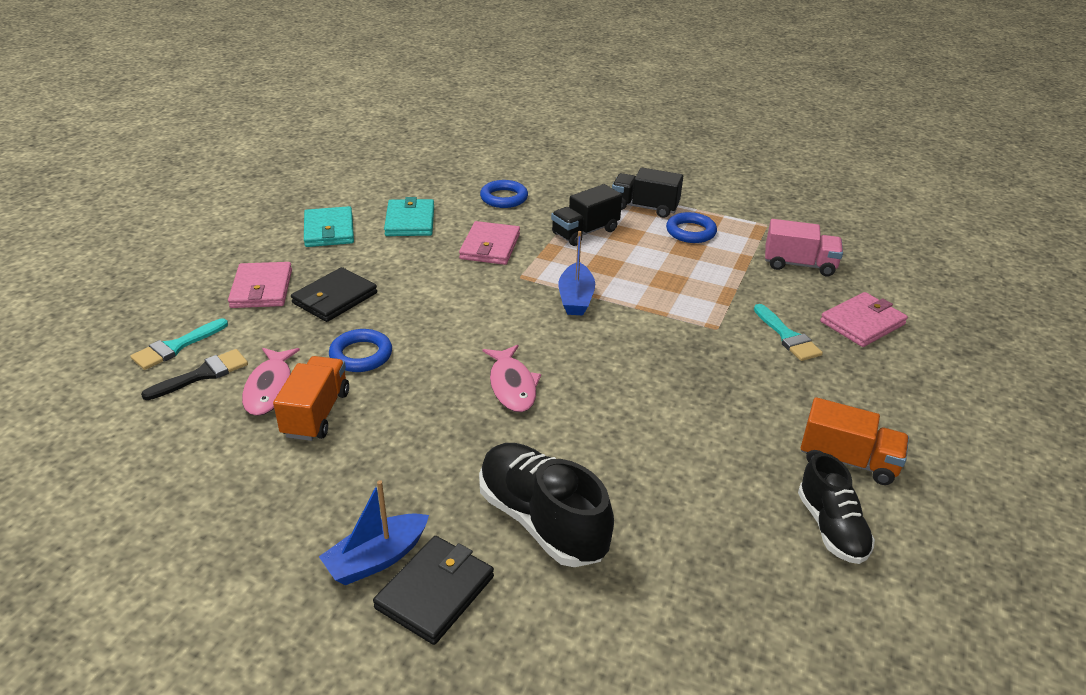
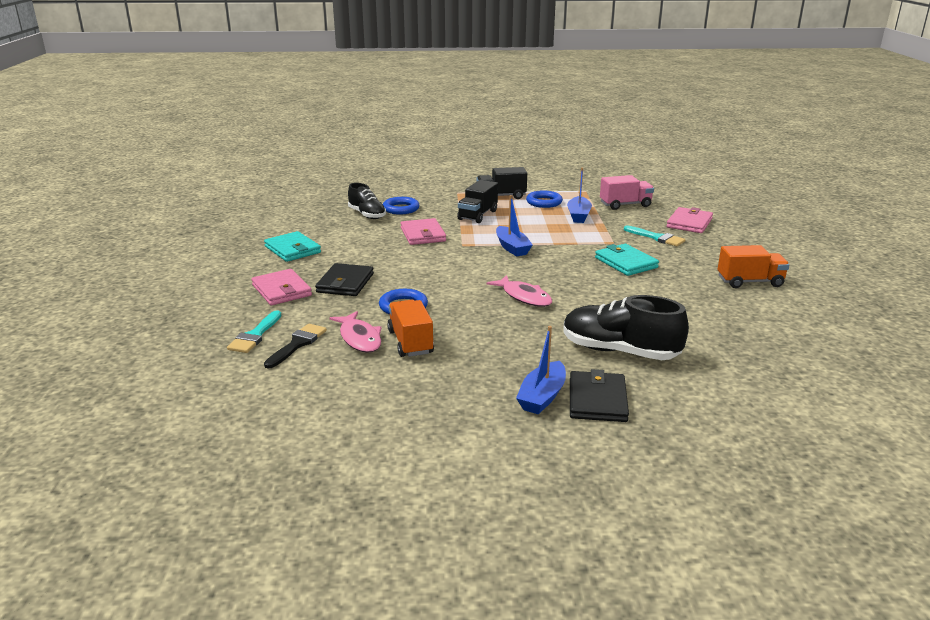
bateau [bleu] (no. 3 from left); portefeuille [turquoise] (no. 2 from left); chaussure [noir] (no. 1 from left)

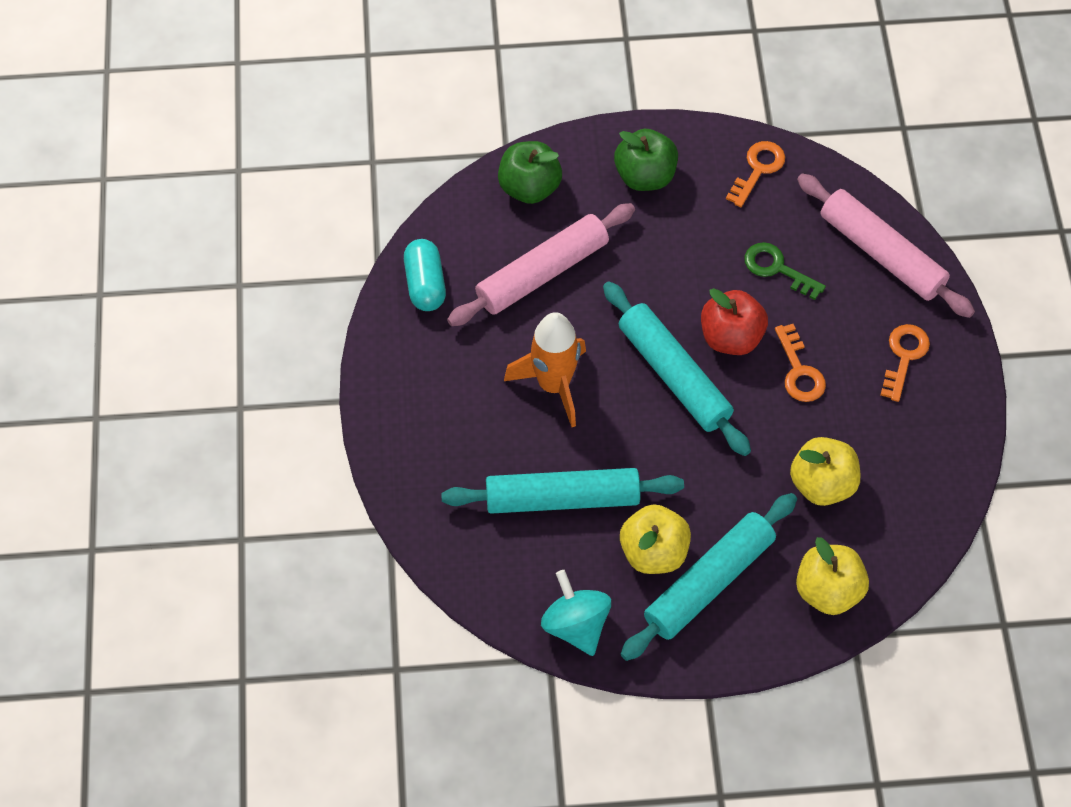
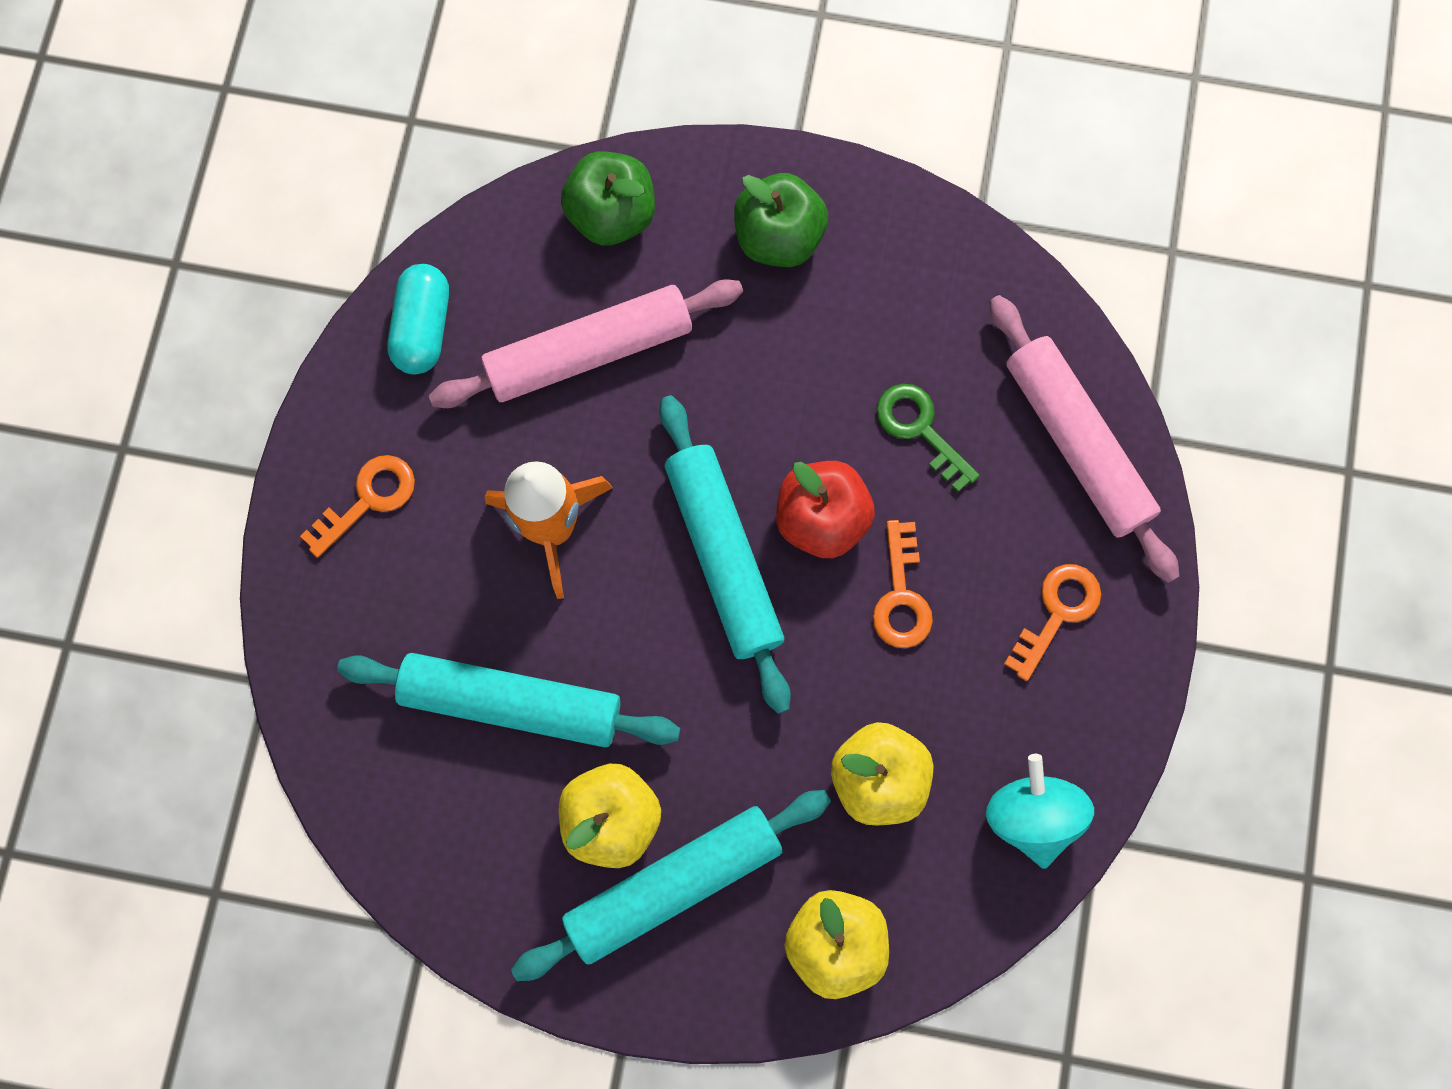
toupie [turquoise]; clé [orange] (no. 1 from left)

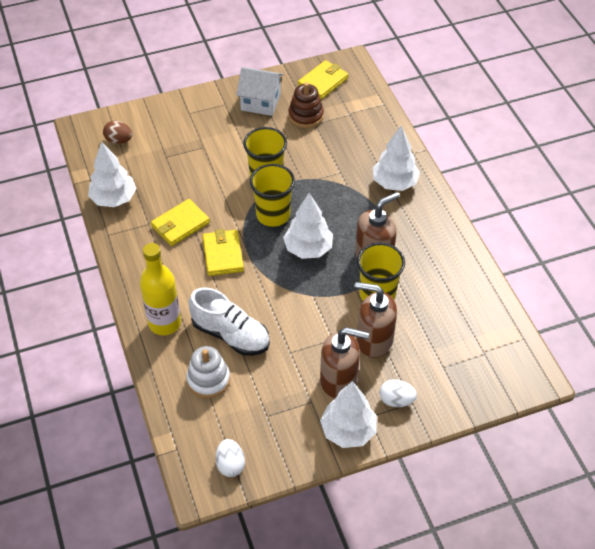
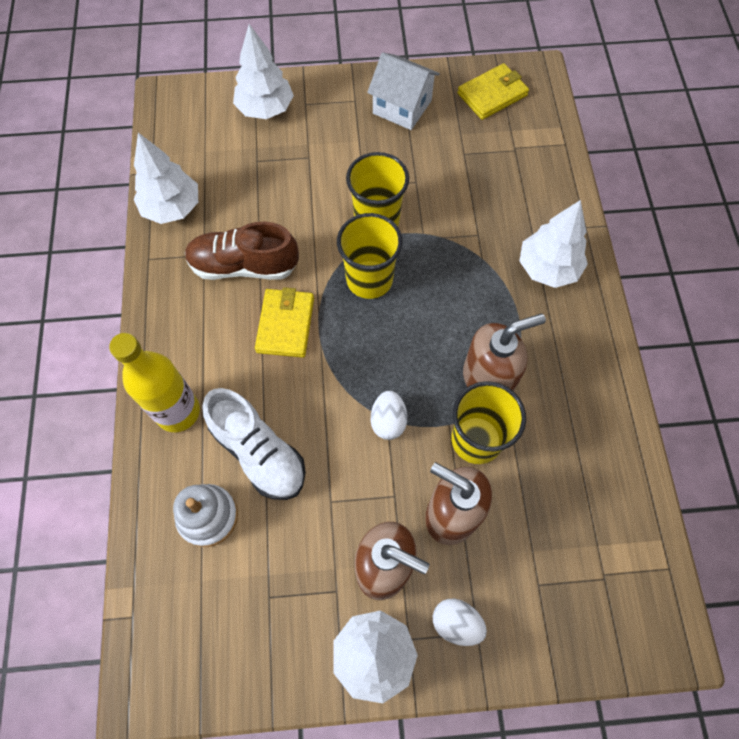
œuf [marron]; jouet à empiler [marron]; œuf [blanc] (no. 1 from left); arbre [blanc] (no. 2 from left); chaussure [marron]

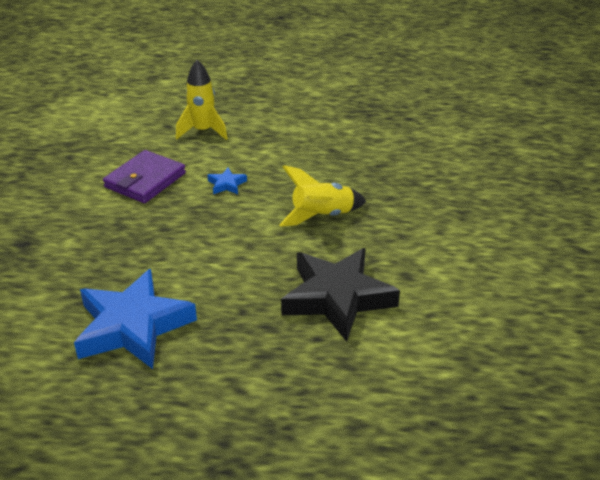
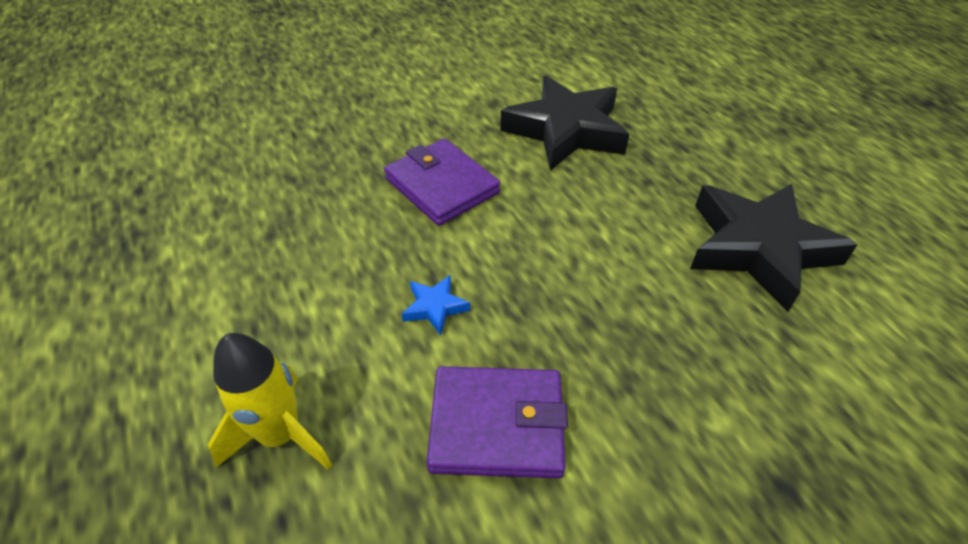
portefeuille [violet] (no. 1 from left); étoile [noir] (no. 2 from left)

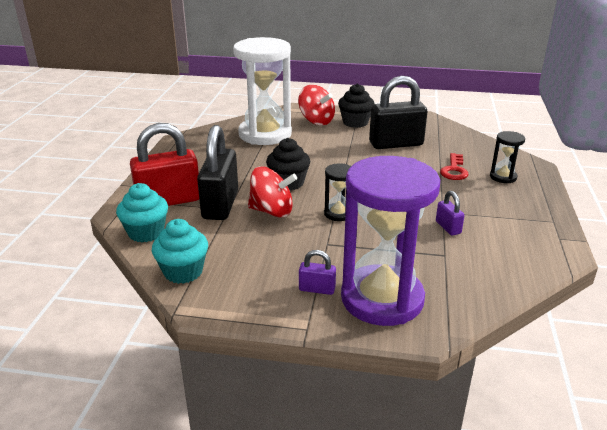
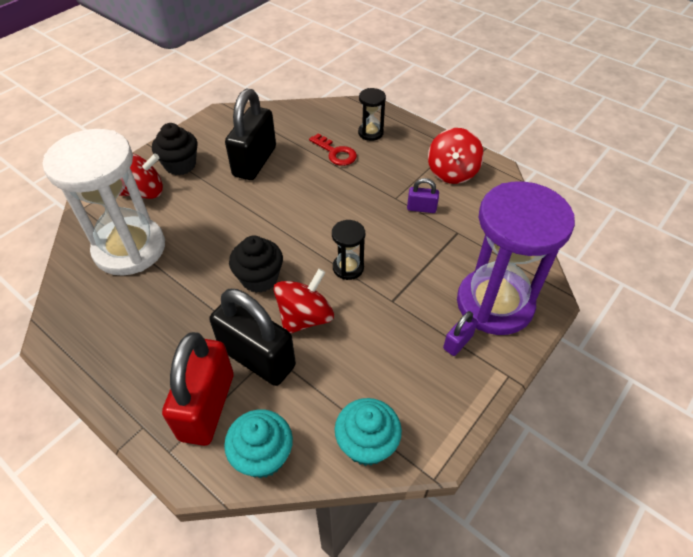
toupie [rouge] (no. 3 from left)

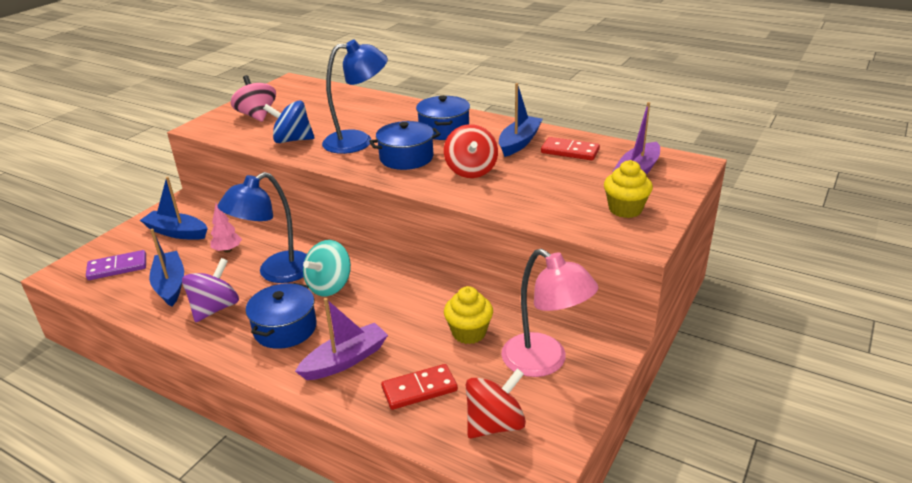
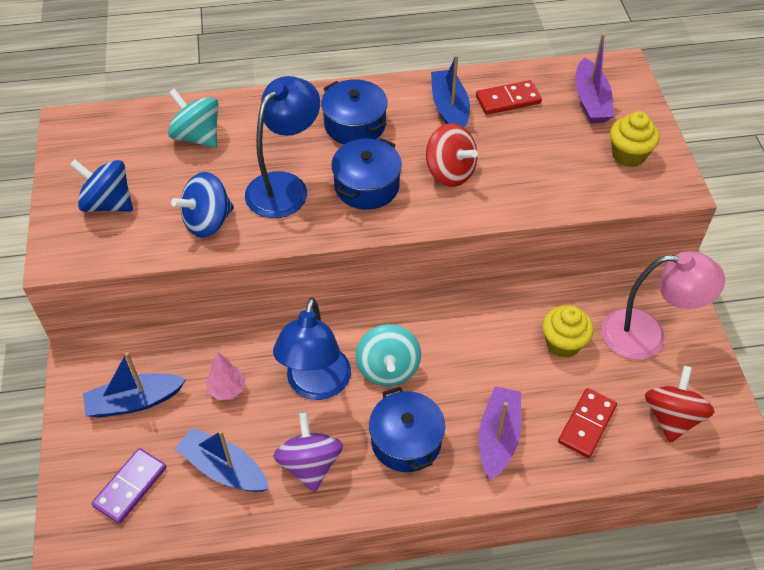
toupie [turquoise] (no. 1 from left); toupie [bleu] (no. 1 from left)

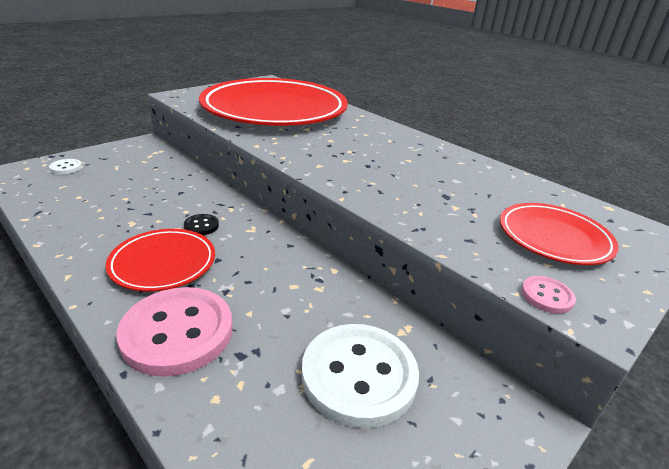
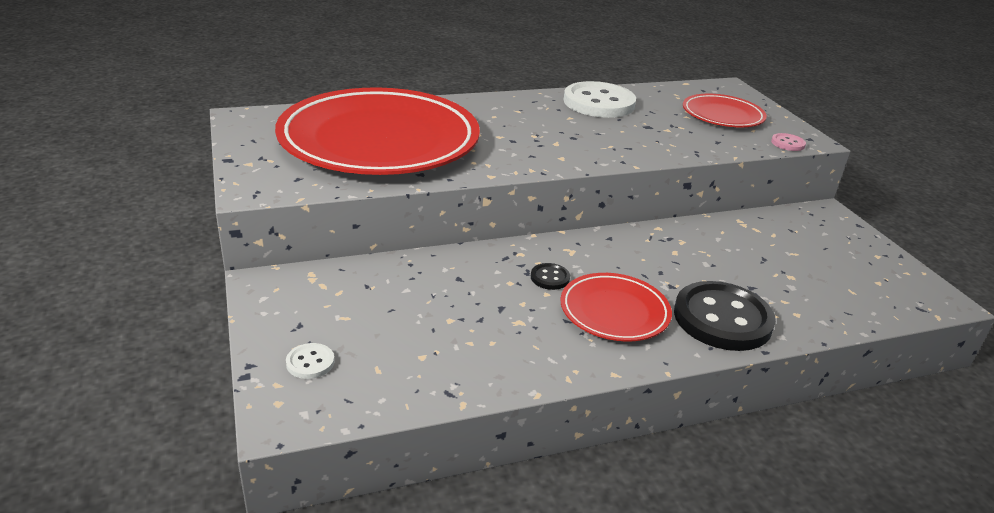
bouton [blanc] (no. 2 from left); bouton [noir] (no. 2 from left)

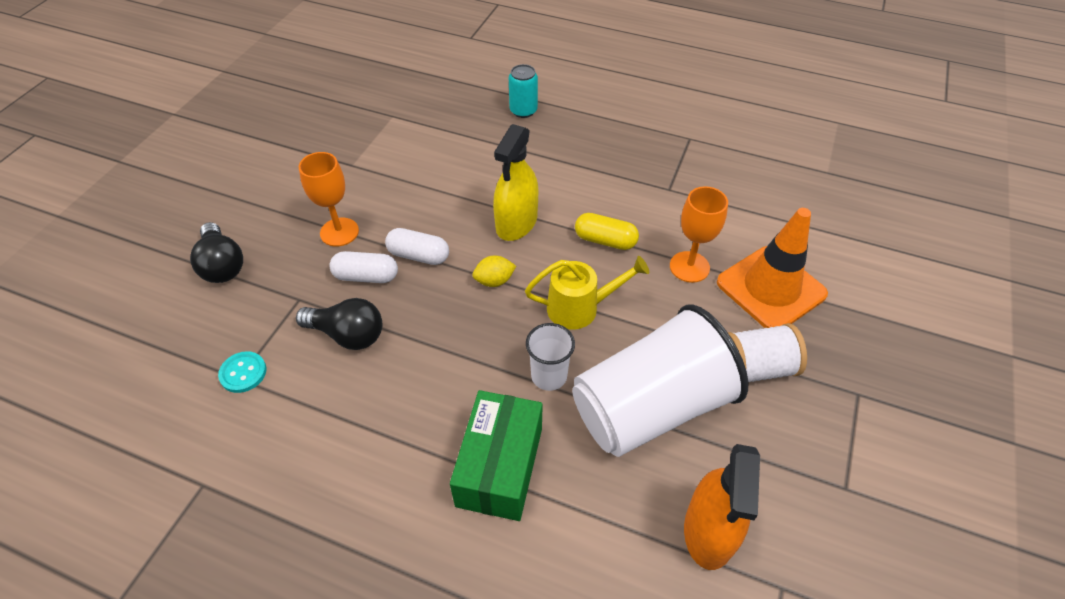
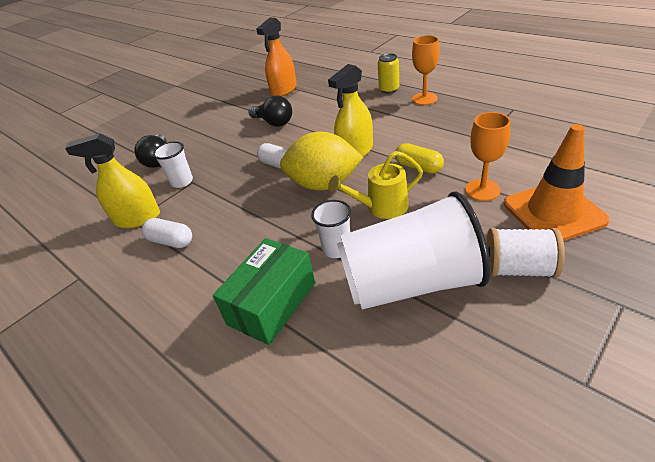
gobelet [blanc] (no. 1 from left); ampoule [noir] (no. 2 from left); verre à pied [orange] (no. 1 from left); gélule [blanc] (no. 1 from left); vaporisateur [orange]; vaporisateur [jaune] (no. 1 from left); canette [jaune]; arrosoir [jaune]; citron [jaune]

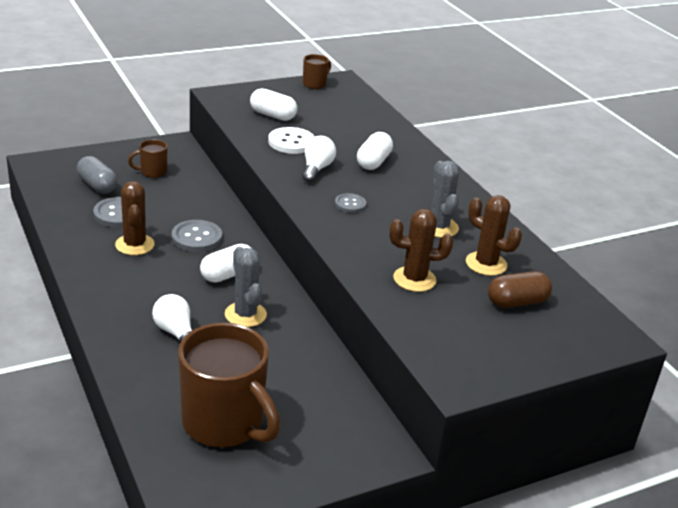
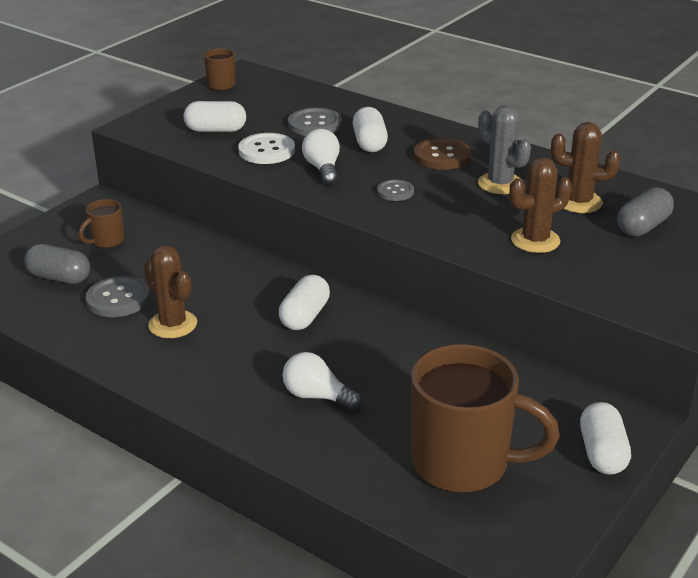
cactus [gris] (no. 1 from left in the first image); bouton [marron]; gélule [blanc] (no. 4 from left); bouton [gris] (no. 2 from left); gélule [gris] (no. 2 from left)

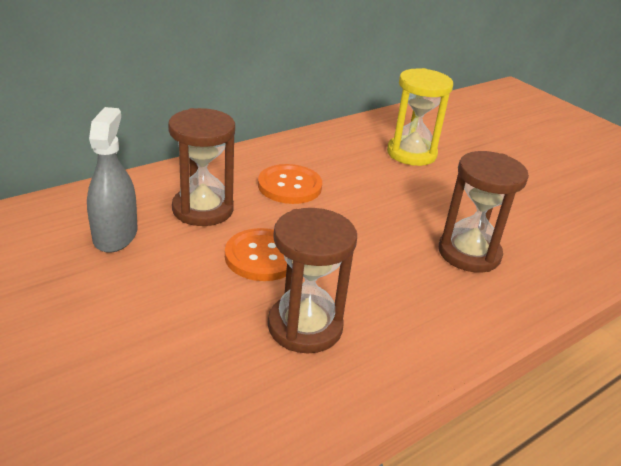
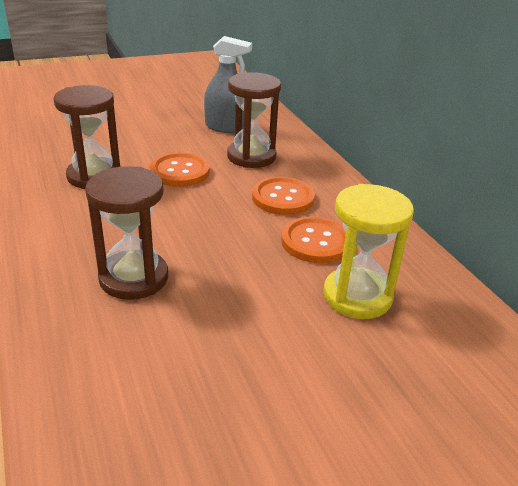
bouton [orange] (no. 3 from left)

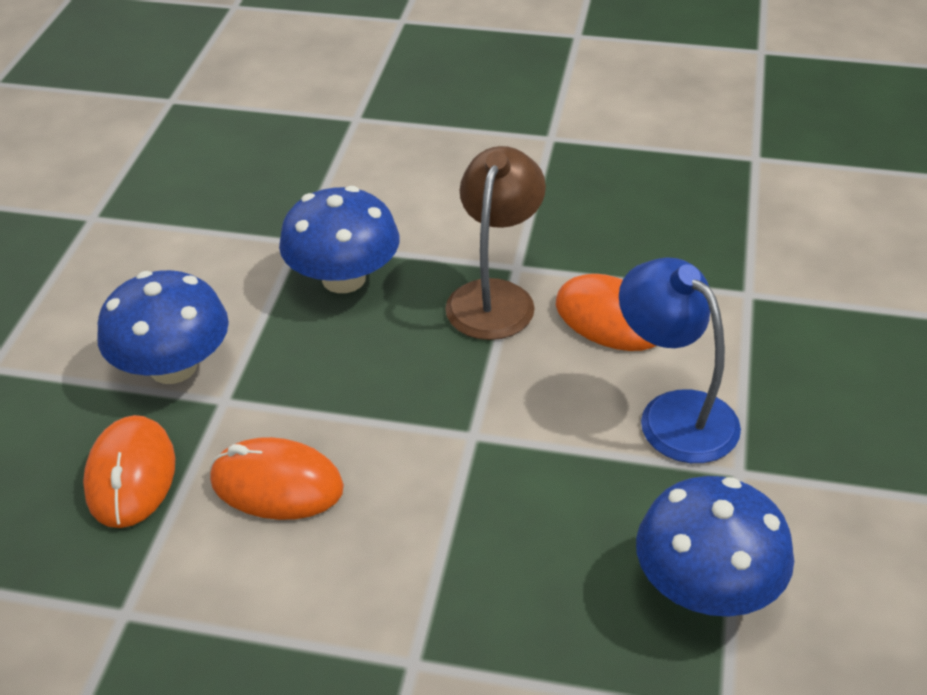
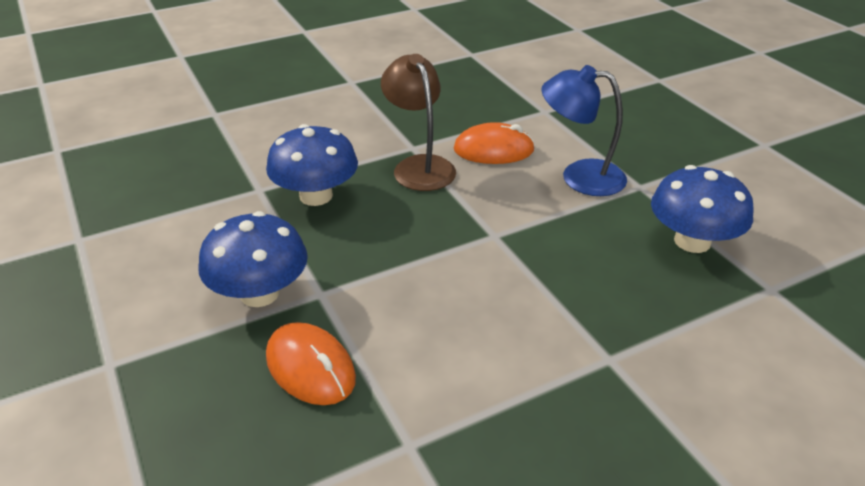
souris [orange] (no. 2 from left in the first image)

